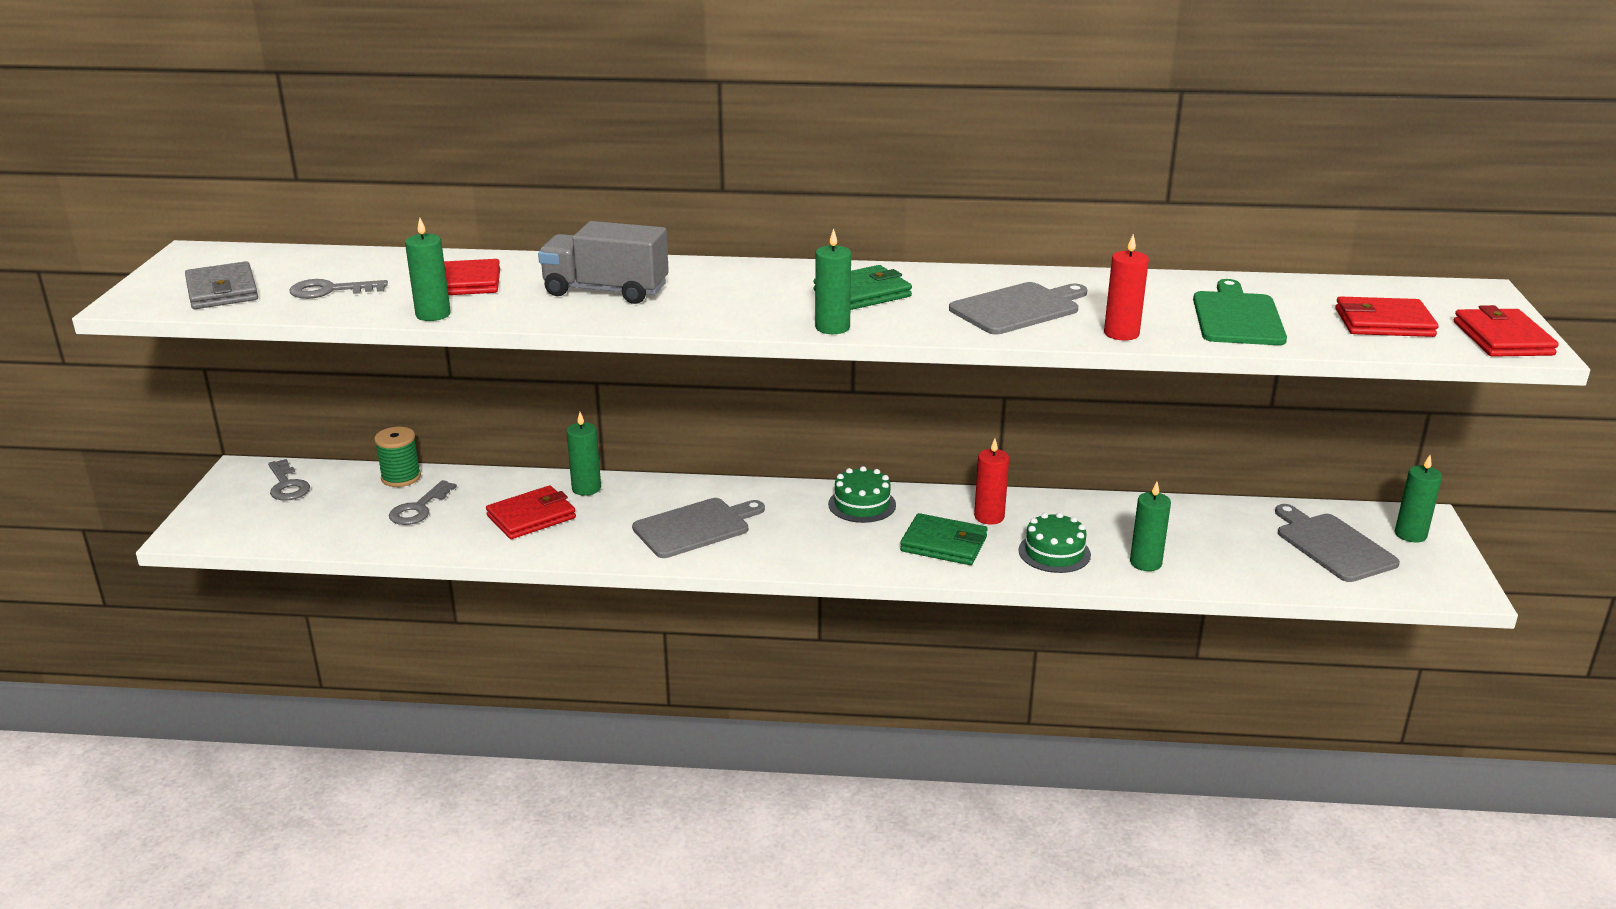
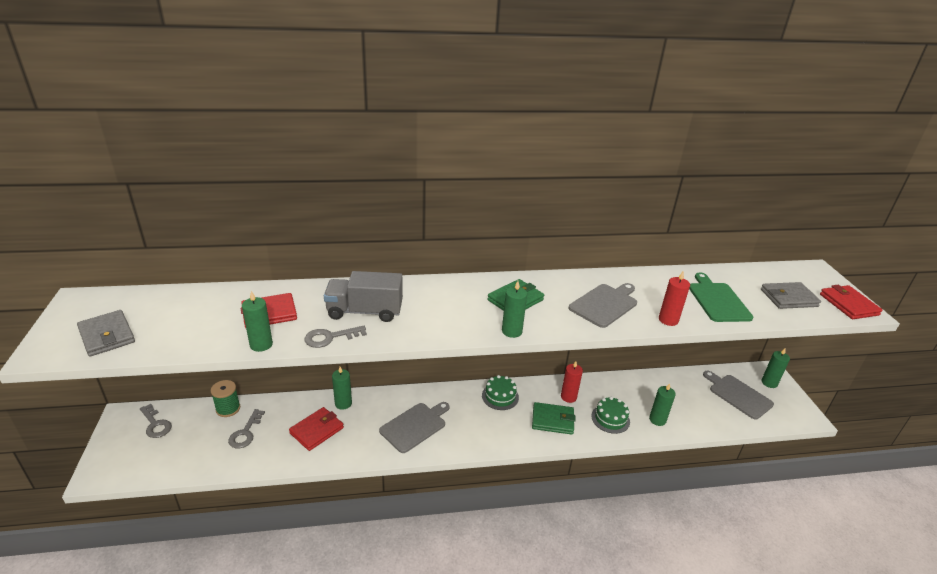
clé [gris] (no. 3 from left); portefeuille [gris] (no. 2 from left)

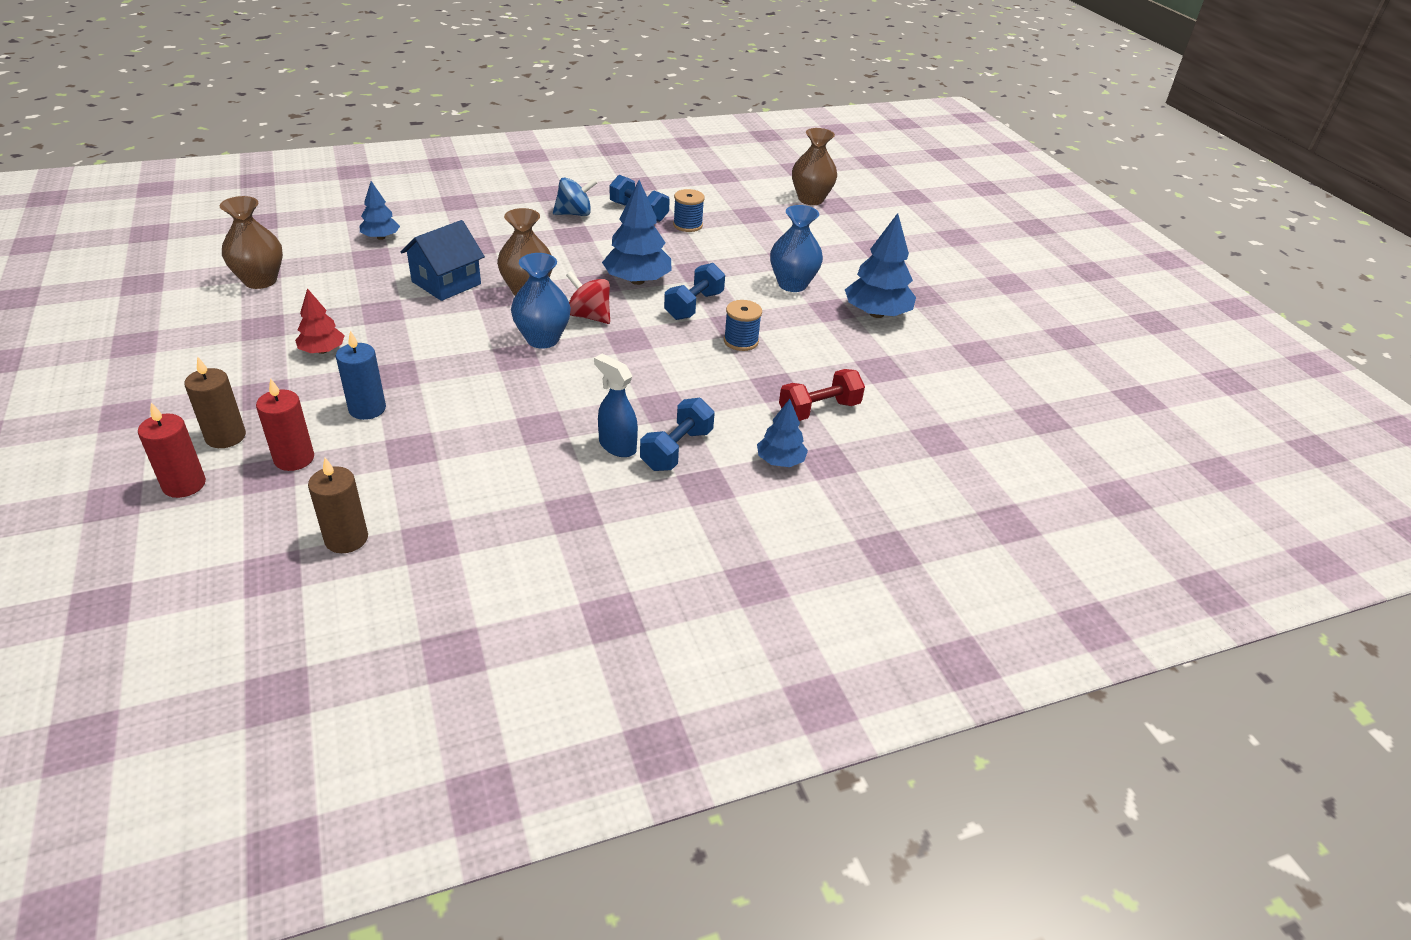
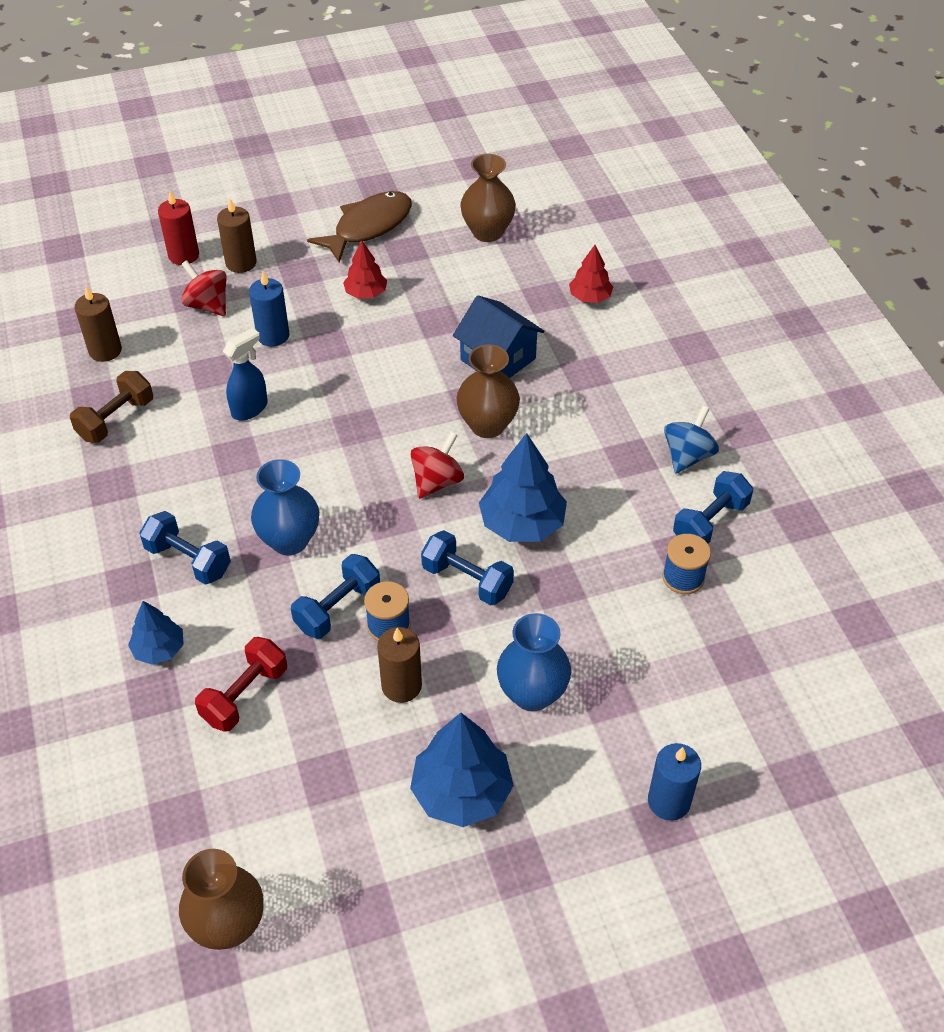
haltère [marron]; haltère [bleu] (no. 2 from left); poisson [marron]; bougie [marron] (no. 3 from left); bougie [bleu] (no. 2 from left); vase [bleu] (no. 1 from left); vaporisateur [bleu]; vase [marron] (no. 1 from left); toupie [rouge] (no. 1 from left); arbre [rouge] (no. 2 from left); toupie [bleu]; haltère [rouge]

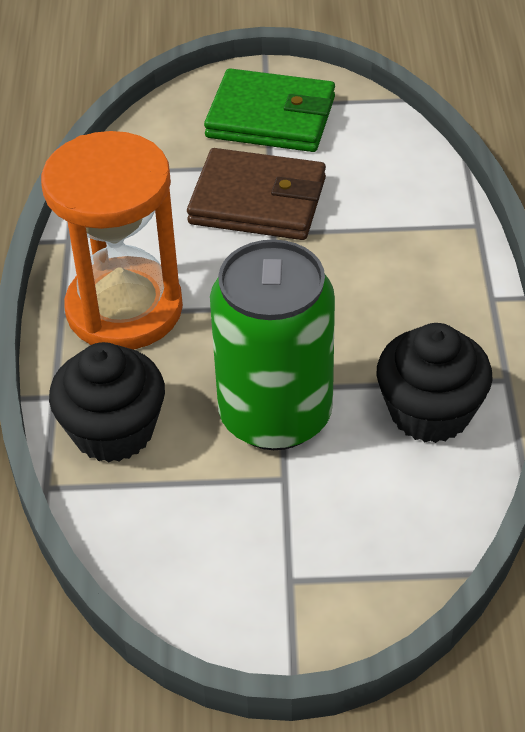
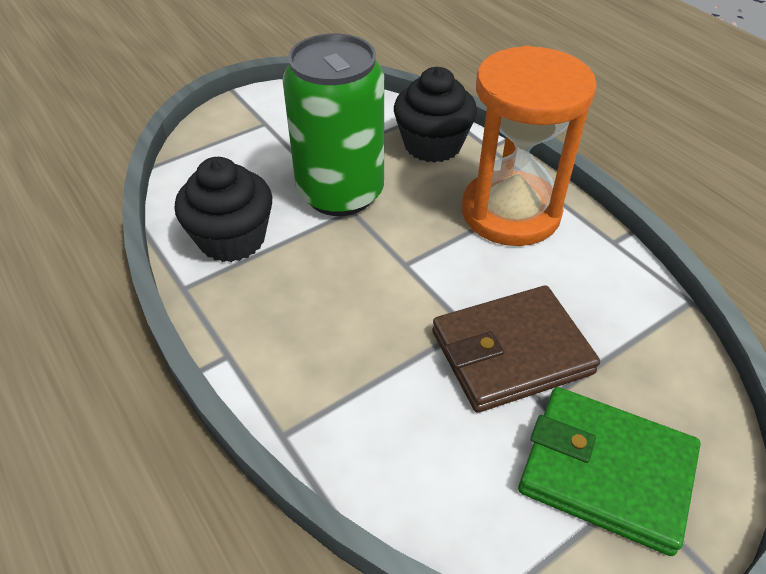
portefeuille [vert]

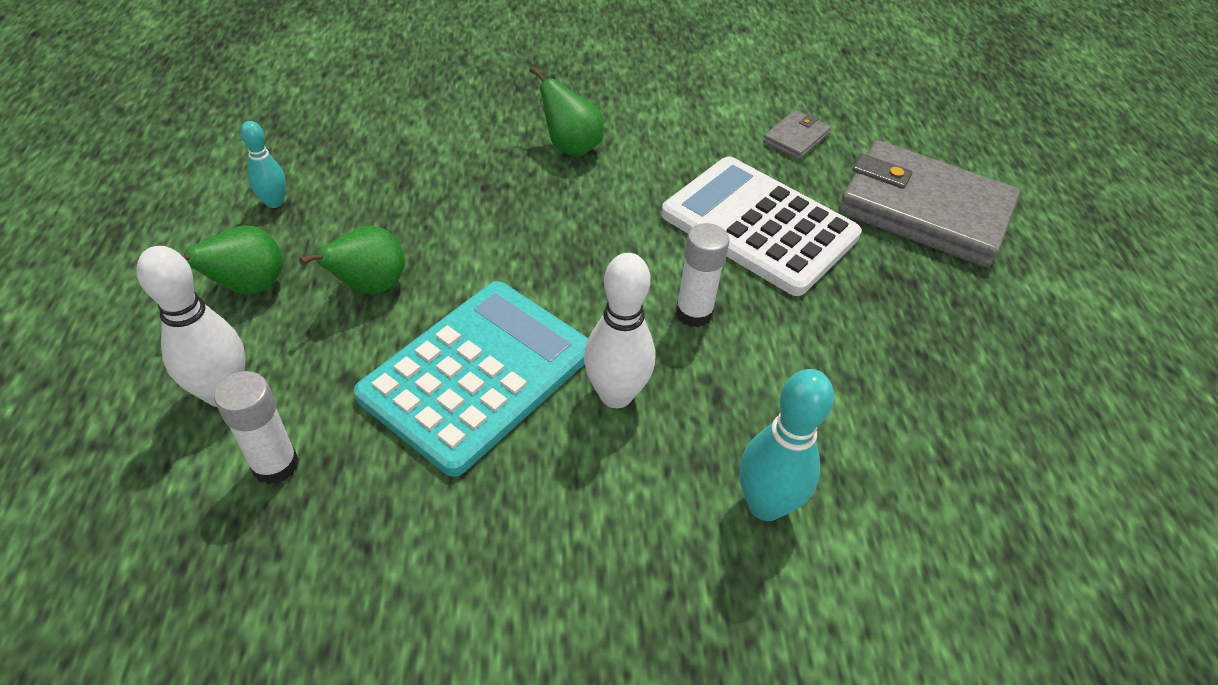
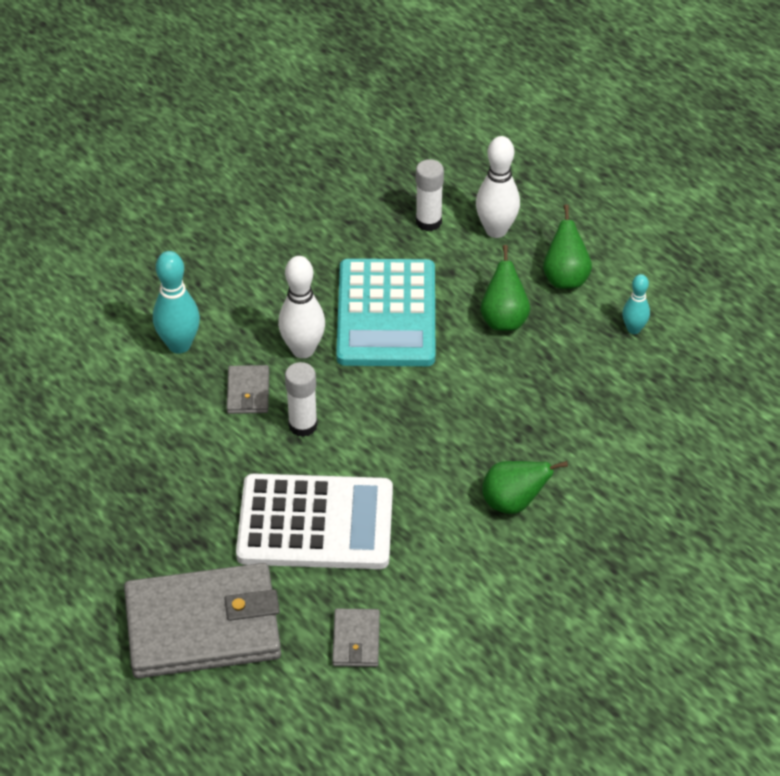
portefeuille [gris] (no. 2 from left)

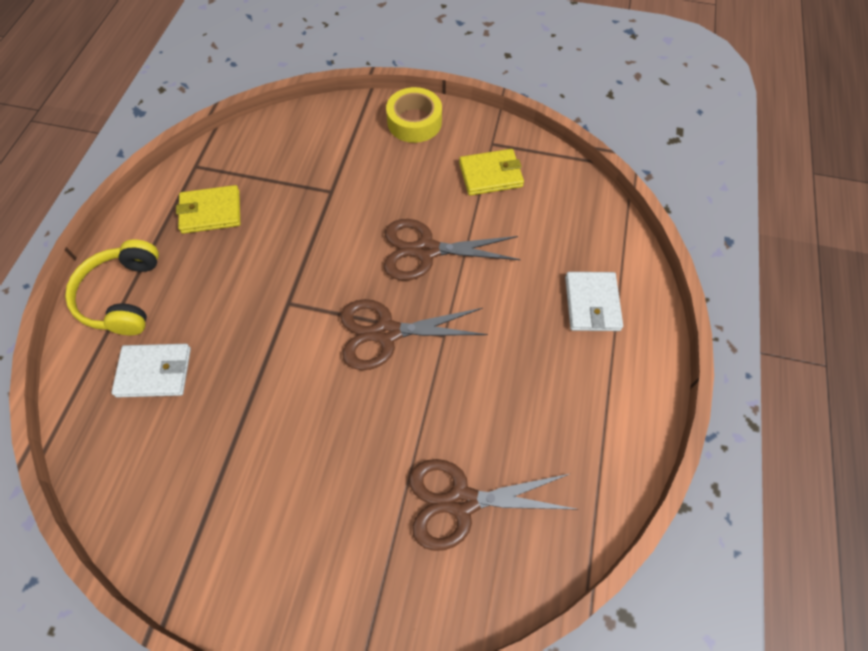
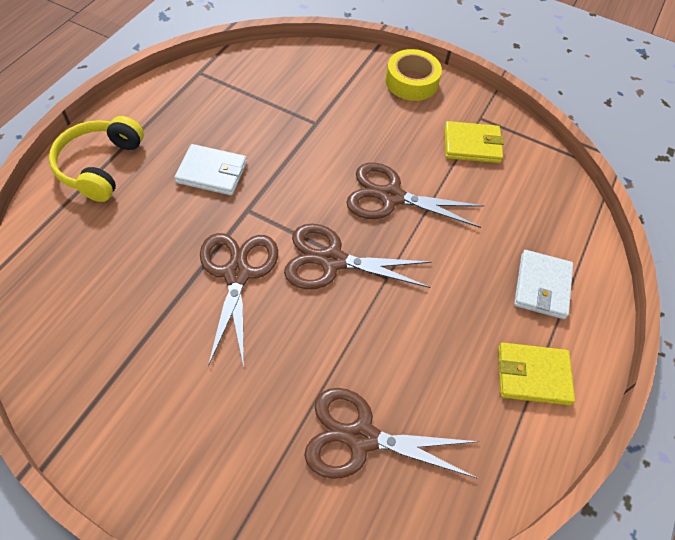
ciseaux [marron] (no. 1 from left); portefeuille [blanc] (no. 1 from left); portefeuille [jaune] (no. 2 from left)

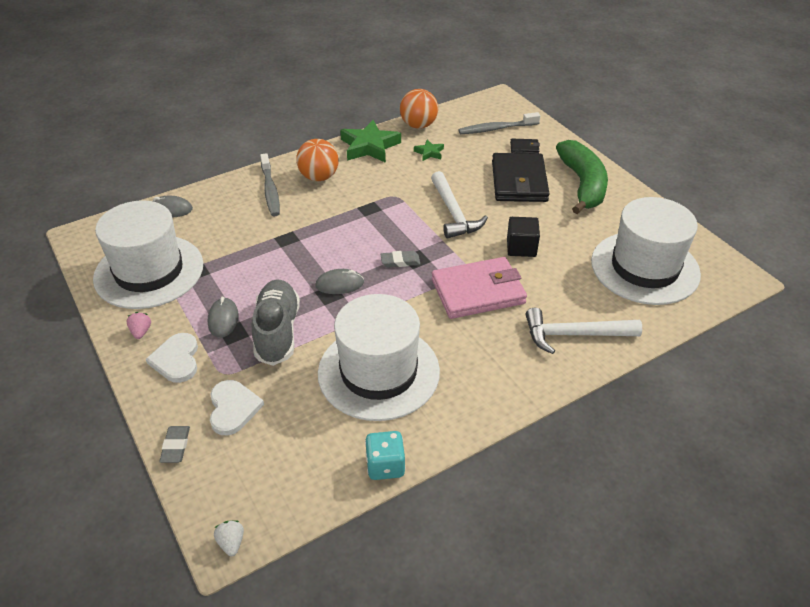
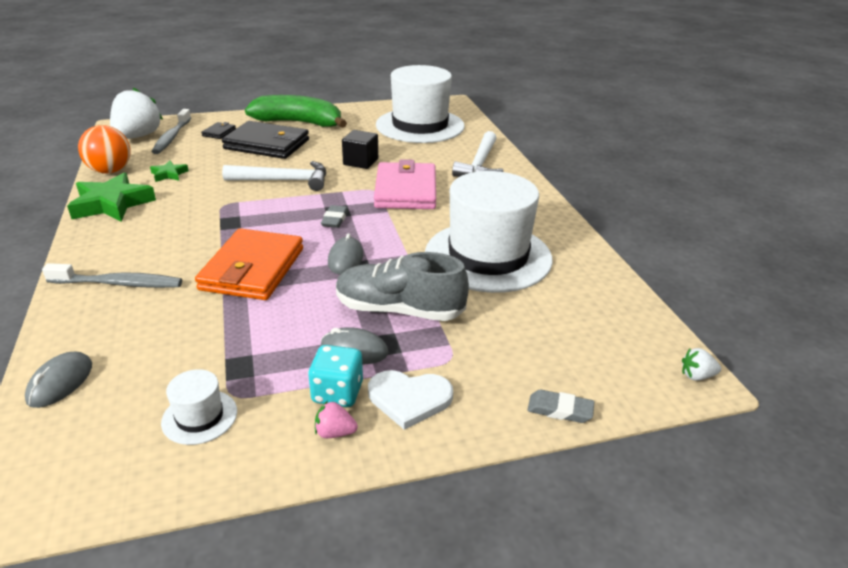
cœur [blanc] (no. 2 from left in the first image); balle [orange] (no. 1 from left in the first image); fraise [blanc] (no. 1 from left); portefeuille [orange]; dé [turquoise]; chapeau [blanc] (no. 1 from left)

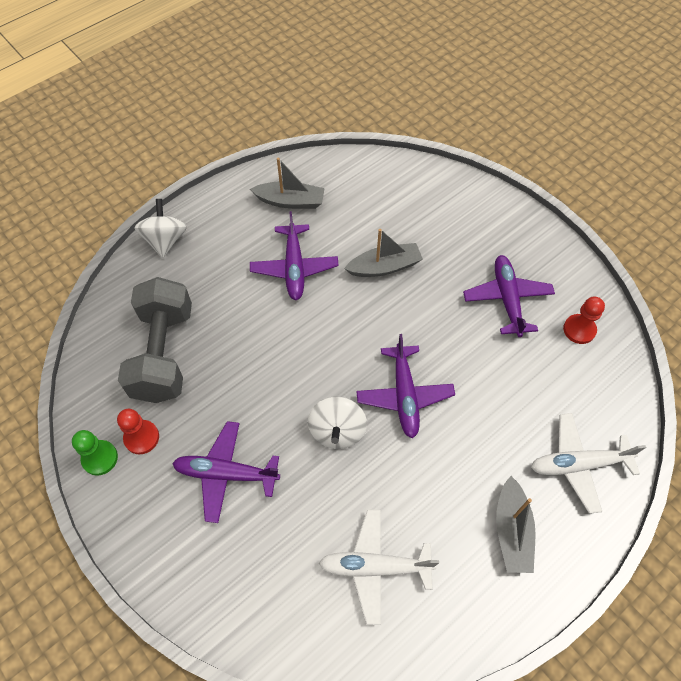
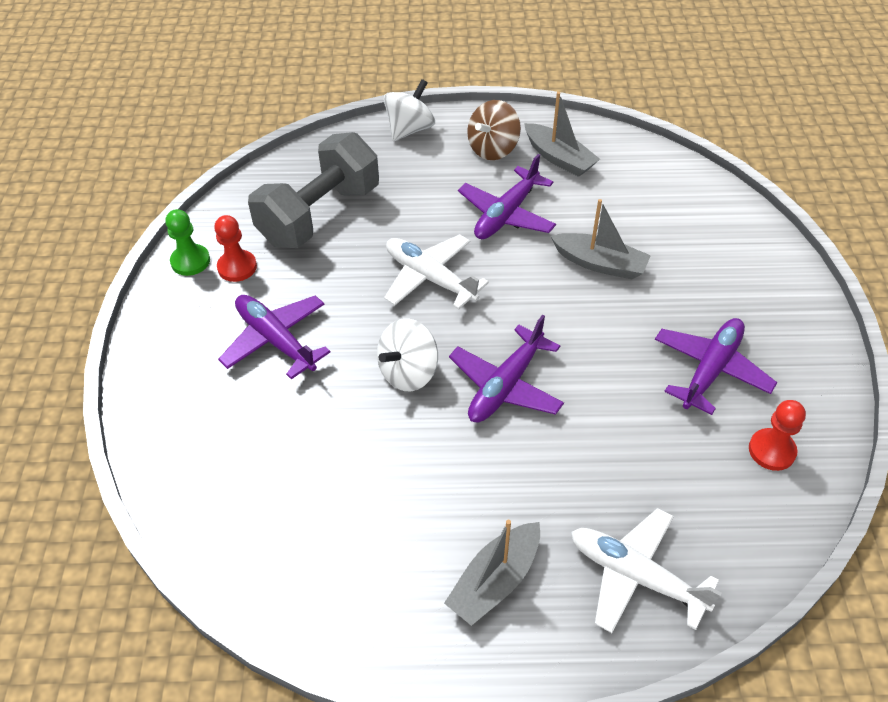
toupie [marron]; avion [blanc] (no. 1 from left)

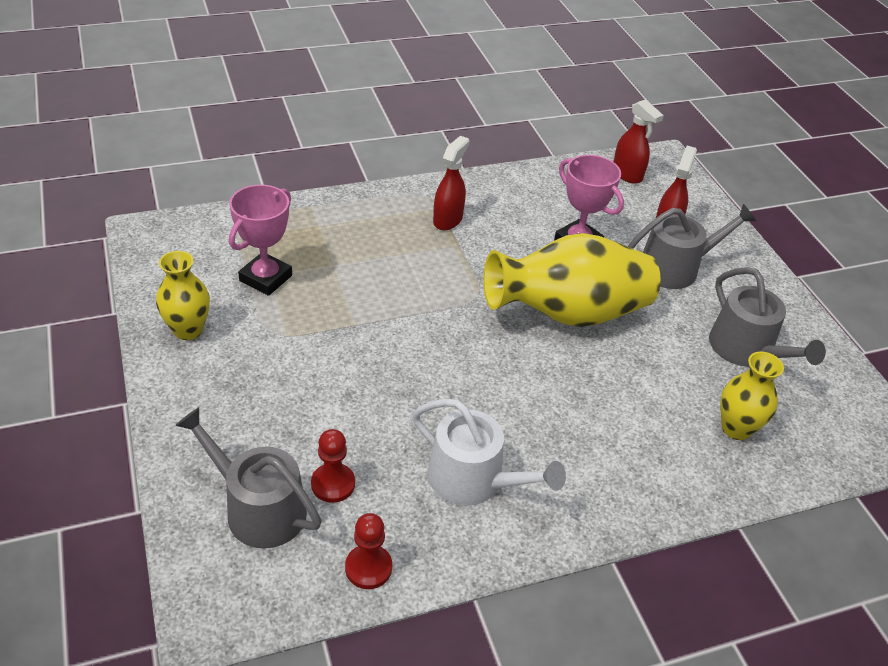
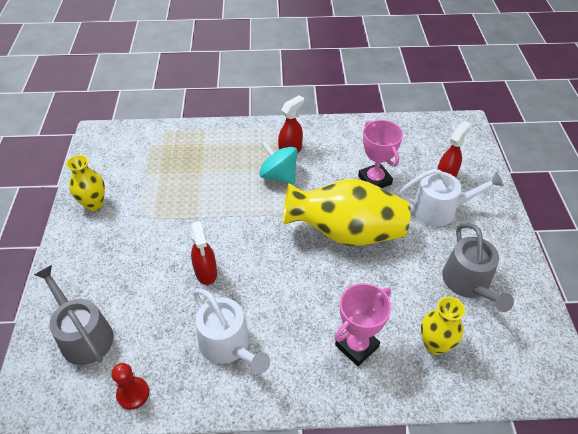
pion [rouge] (no. 1 from left in the first image); toupie [turquoise]; trophée [rose] (no. 1 from left); vaporisateur [rouge] (no. 1 from left); arrosoir [blanc] (no. 2 from left)

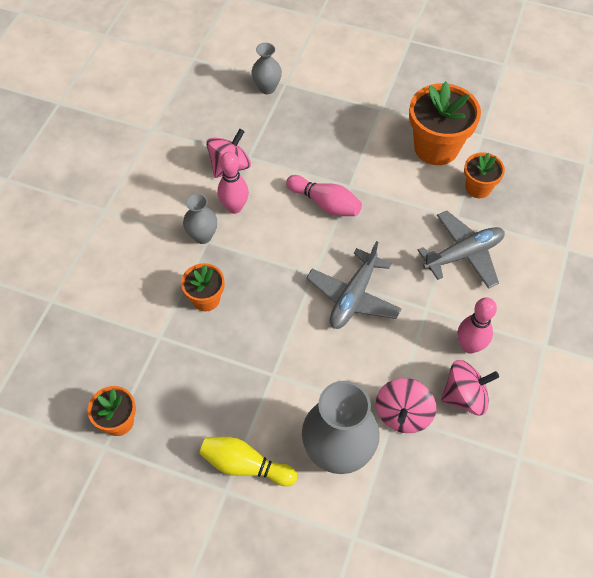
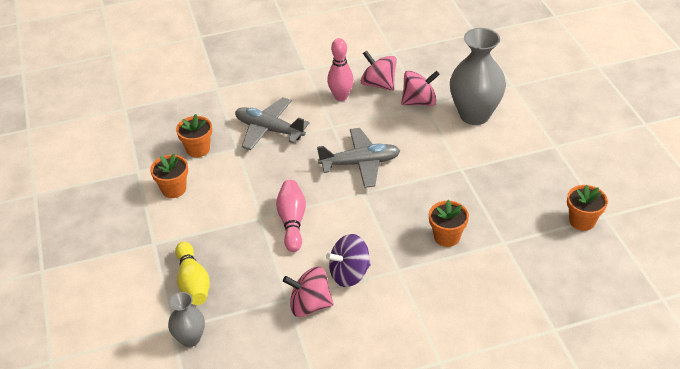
vase [gris] (no. 1 from left in the first image); quille [jaune]; toupie [violet]; pot de fleurs [orange] (no. 1 from left)

